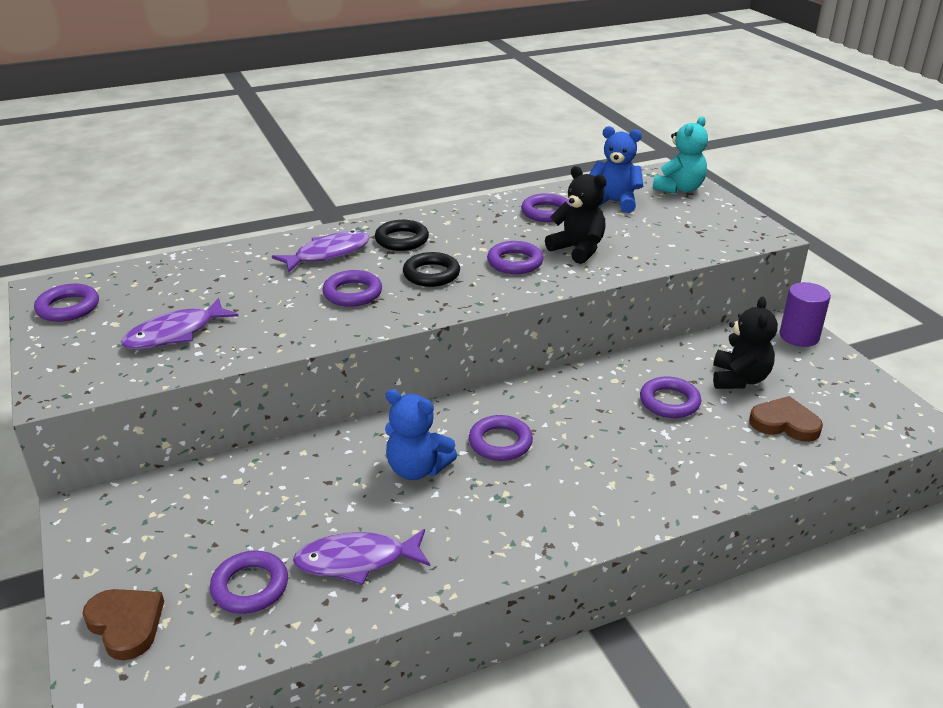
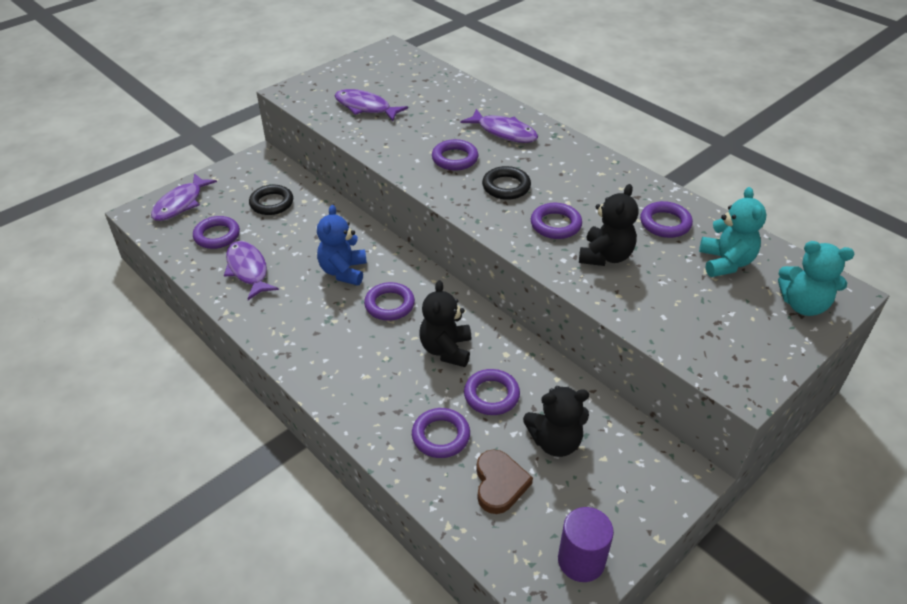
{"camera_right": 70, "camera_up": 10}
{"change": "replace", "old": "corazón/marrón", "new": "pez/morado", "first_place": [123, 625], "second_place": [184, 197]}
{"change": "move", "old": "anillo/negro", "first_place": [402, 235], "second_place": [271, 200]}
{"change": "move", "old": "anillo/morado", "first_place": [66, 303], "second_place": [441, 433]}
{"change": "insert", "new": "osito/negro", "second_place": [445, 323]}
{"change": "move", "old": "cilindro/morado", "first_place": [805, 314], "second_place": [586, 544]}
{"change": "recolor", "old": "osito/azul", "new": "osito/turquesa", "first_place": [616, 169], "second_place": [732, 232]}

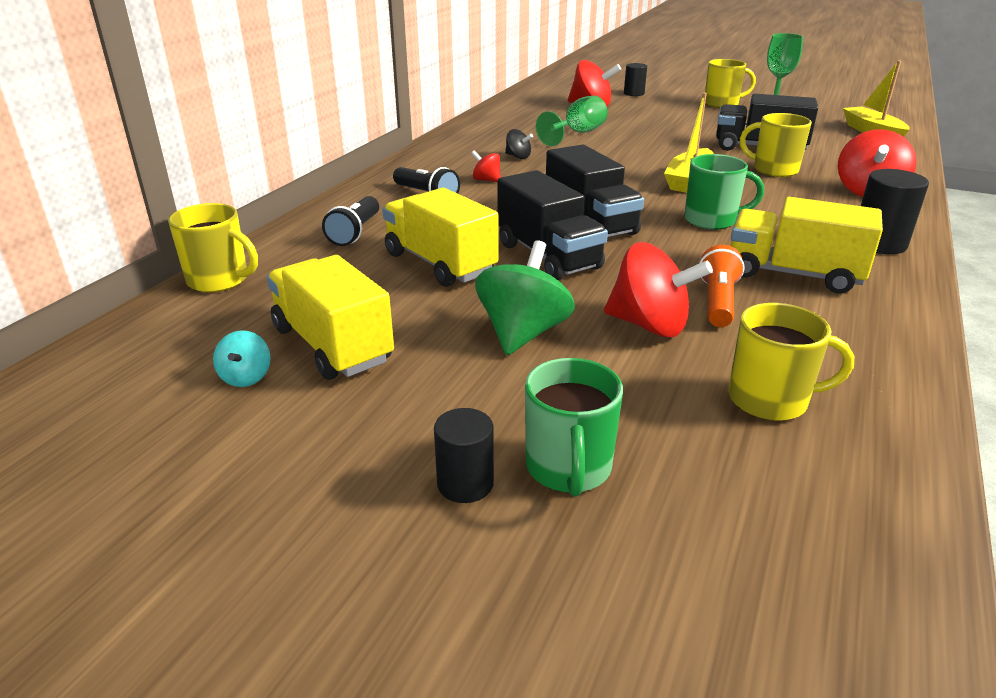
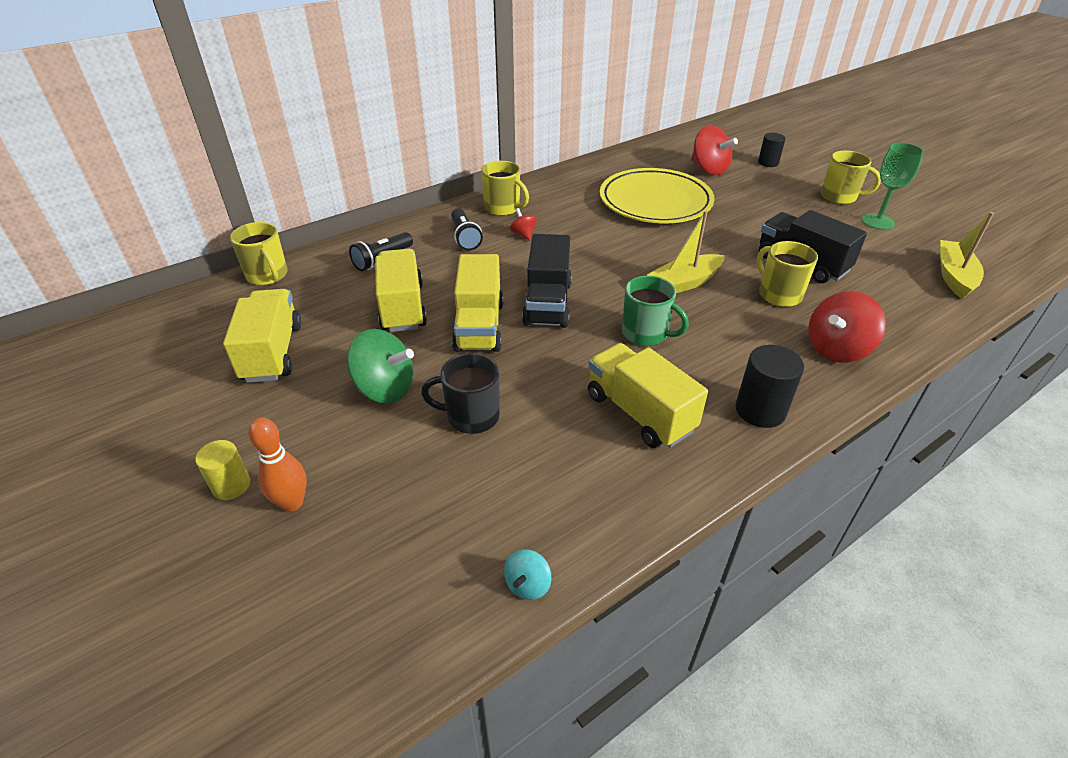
{"camera_right": 30, "camera_up": 10}
{"change": "recolor", "old": "cilindro/negro", "new": "cilindro/amarillo", "first_place": [464, 455], "second_place": [222, 470]}
{"change": "replace", "old": "taza/verde", "new": "bolo/naranja", "first_place": [574, 427], "second_place": [277, 465]}
{"change": "rotate", "old": "peonza/verde", "first_place": [525, 297], "second_place": [380, 366], "degrees": 60}
{"change": "replace", "old": "peonza/rojo", "new": "taza/negro", "first_place": [658, 289], "second_place": [460, 393]}
{"change": "recolor", "old": "camión/negro", "new": "camión/amarillo", "first_place": [552, 225], "second_place": [478, 303]}
{"change": "move", "old": "taza/amarillo", "first_place": [791, 362], "second_place": [505, 188]}
{"change": "move", "old": "peonza/turquesa", "first_place": [242, 358], "second_place": [527, 574]}
{"change": "replace", "old": "copa/verde", "new": "plato/amarillo", "first_place": [572, 121], "second_place": [657, 195]}
{"change": "delete", "old": "peonza/negro", "first_place": [519, 144]}
{"change": "delete", "old": "lámpara de mano/naranja", "first_place": [722, 286]}

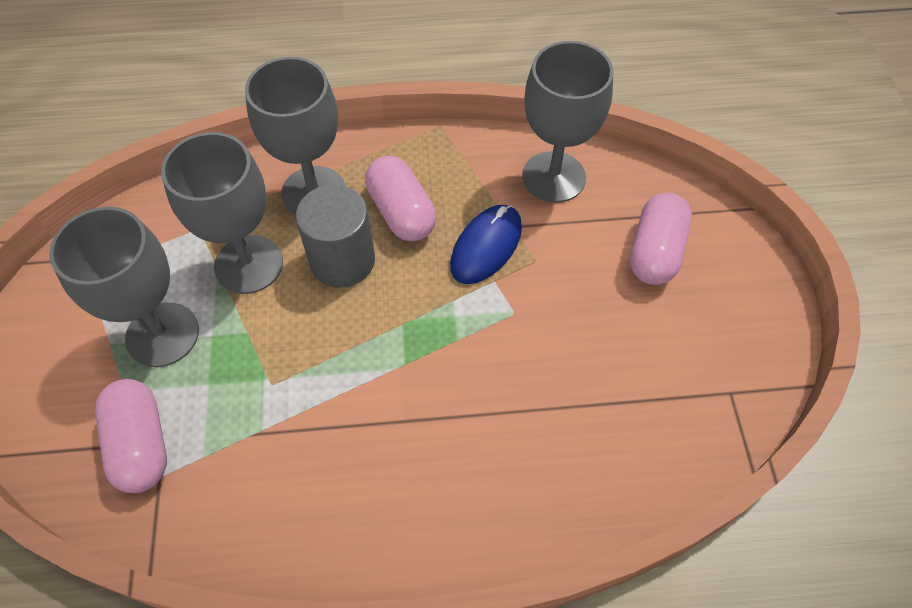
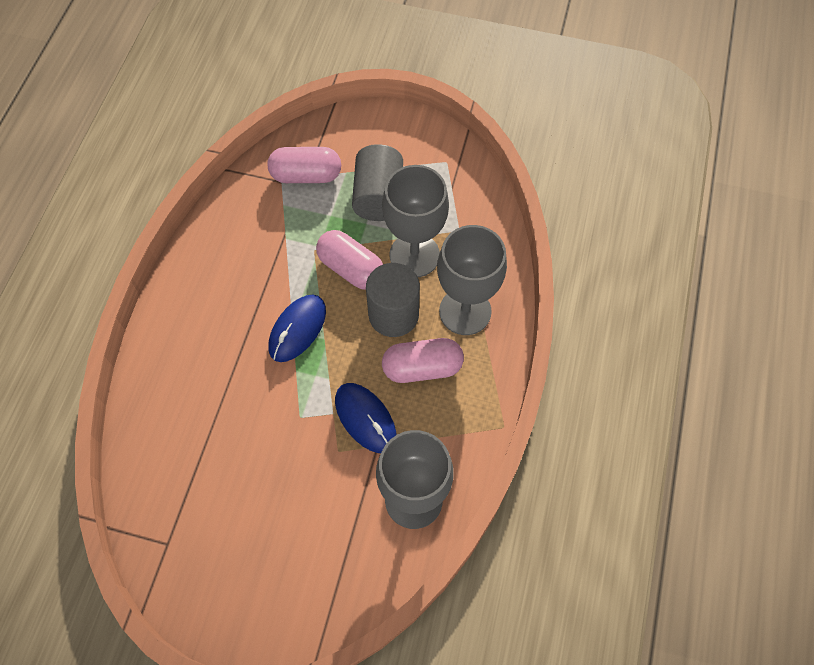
{"camera_right": 110, "camera_up": 5}
{"change": "insert", "new": "ratón/azul", "second_place": [297, 328]}
{"change": "move", "old": "cápsula/rosa", "first_place": [661, 239], "second_place": [349, 260]}
{"change": "replace", "old": "copa/gris", "new": "cilindro/gris", "first_place": [124, 287], "second_place": [377, 182]}

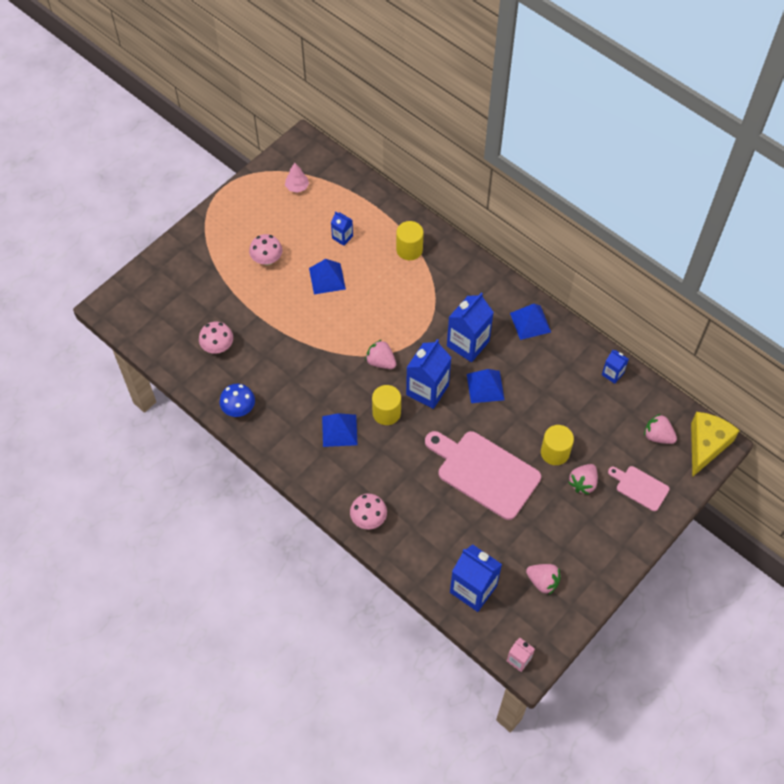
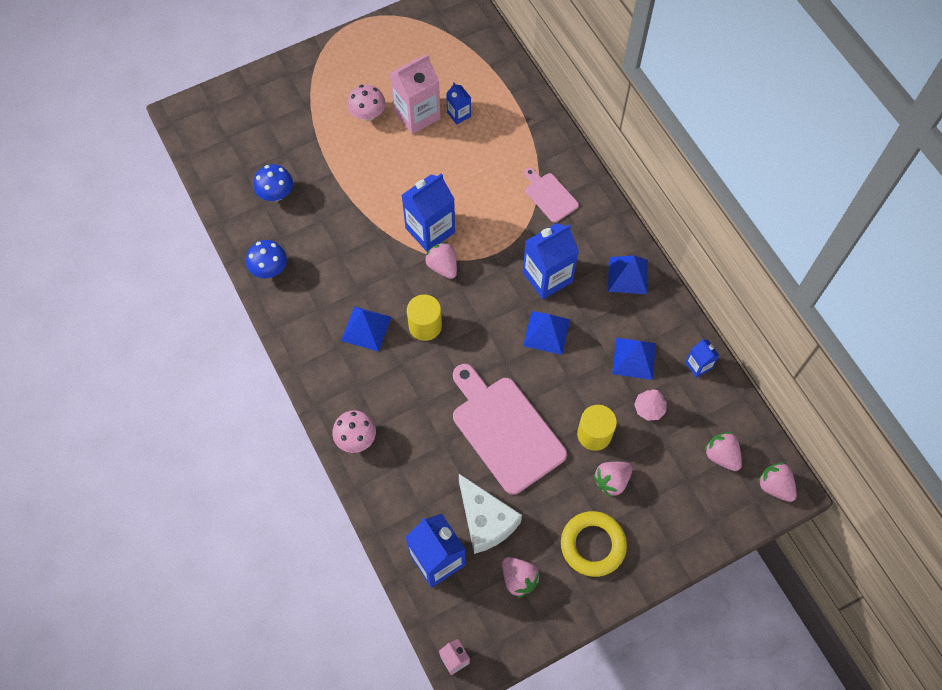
{"camera_right": 20, "camera_up": 5}
{"change": "recolor", "old": "seta/rosa", "new": "seta/azul", "first_place": [216, 338], "second_place": [273, 182]}
{"change": "insert", "new": "cartón de leche/rosa", "second_place": [415, 94]}
{"change": "move", "old": "cartón de leche/azul", "first_place": [429, 374], "second_place": [428, 212]}
{"change": "insert", "new": "queso/blanco", "second_place": [490, 514]}
{"change": "move", "old": "tabla de cortar/rosa", "first_place": [639, 488], "second_place": [551, 195]}
{"change": "insert", "new": "anillo/amarillo", "second_place": [594, 544]}
{"change": "move", "old": "pirámide/azul", "first_place": [327, 276], "second_place": [634, 359]}
{"change": "move", "old": "árbol/rosa", "first_place": [297, 178], "second_place": [650, 405]}
{"change": "replace", "old": "queso/amarillo", "new": "fresa/rosa", "first_place": [715, 444], "second_place": [777, 482]}
{"change": "delete", "old": "cilindro/amarillo", "first_place": [410, 240]}

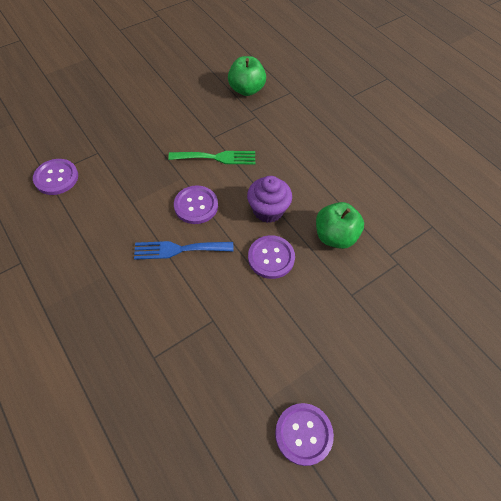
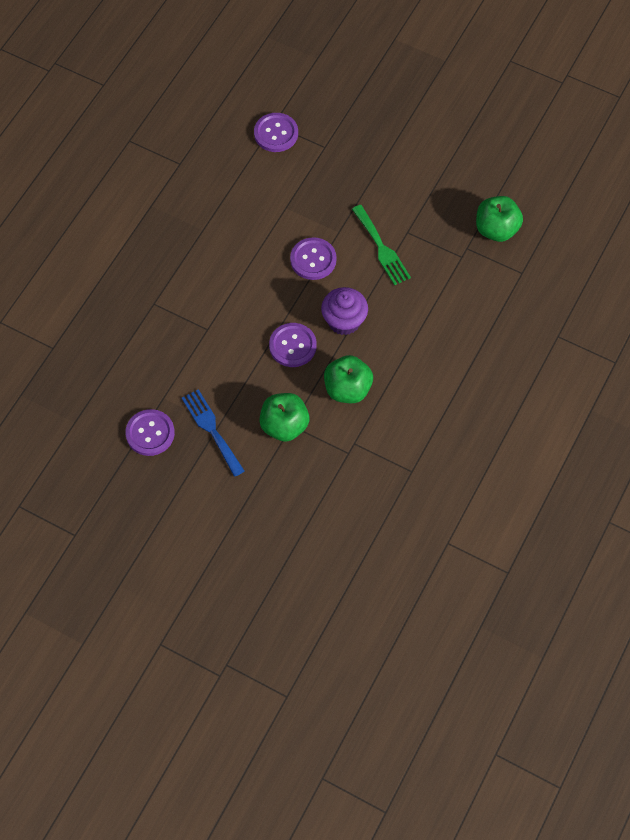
{"camera_right": 65, "camera_up": 5}
{"change": "move", "old": "tenedor/azul", "first_place": [184, 250], "second_place": [213, 433]}
{"change": "insert", "new": "manzana/verde", "second_place": [284, 417]}

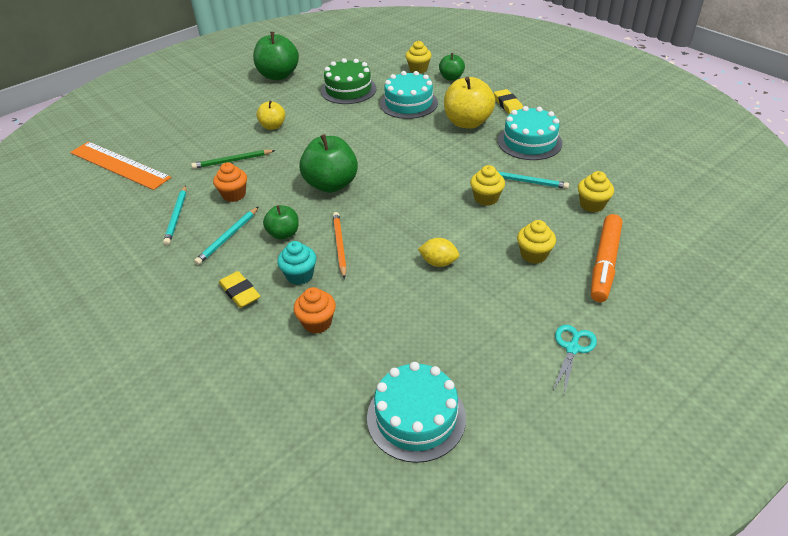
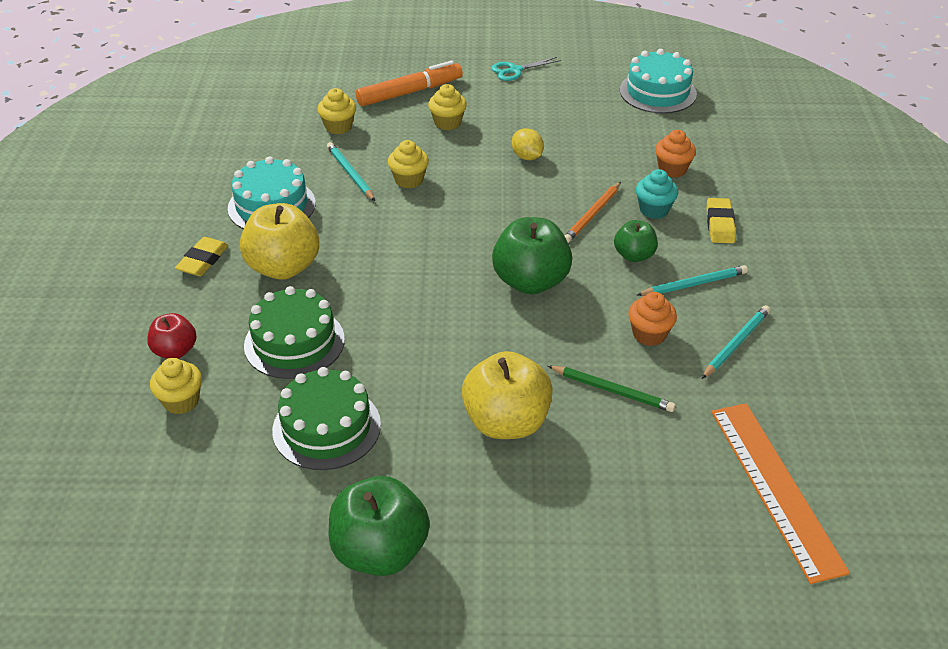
{"camera_right": -140, "camera_up": 0}
{"change": "recolor", "old": "manzana/verde", "new": "manzana/rojo", "first_place": [452, 67], "second_place": [172, 336]}
{"change": "recolor", "old": "tarta/turquesa", "new": "tarta/verde", "first_place": [409, 95], "second_place": [294, 332]}
{"change": "resize", "old": "manzana/amarillo", "first_place": [271, 115], "second_place": [507, 395], "factor": 1.77}

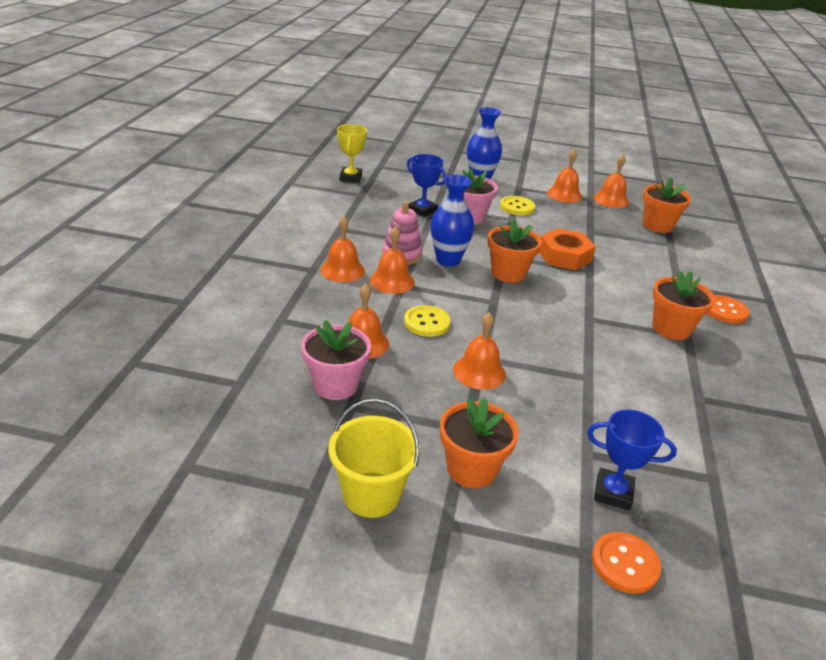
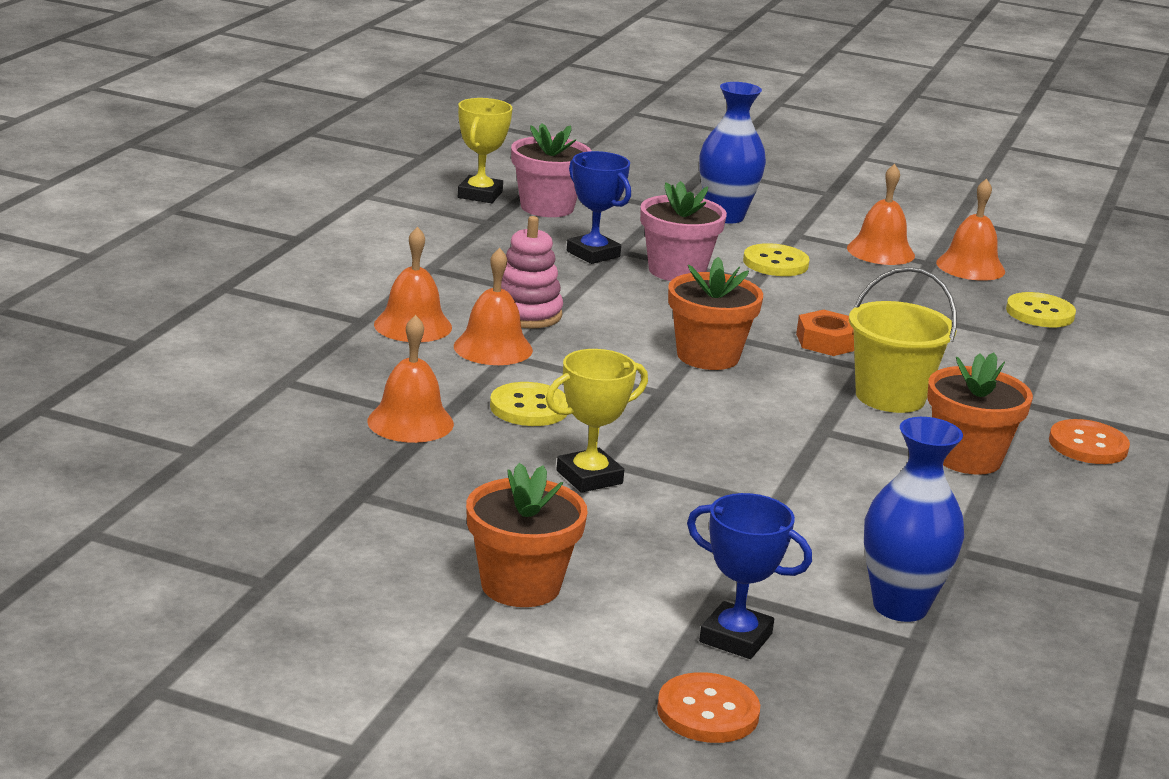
{"camera_right": 10, "camera_up": -10}
{"change": "move", "old": "maceta/rosa", "first_place": [336, 360], "second_place": [551, 170]}
{"change": "replace", "old": "campana/naranja", "new": "trofeo/amarillo", "first_place": [479, 351], "second_place": [597, 420]}
{"change": "resize", "old": "tuerca/naranja", "first_place": [567, 249], "second_place": [825, 333], "factor": 0.66}
{"change": "move", "old": "balde/amarillo", "first_place": [374, 458], "second_place": [903, 340]}
{"change": "move", "old": "florero/azul", "first_place": [452, 221], "second_place": [914, 519]}
{"change": "replace", "old": "maceta/naranja", "new": "botón/amarillo", "first_place": [667, 205], "second_place": [1041, 309]}

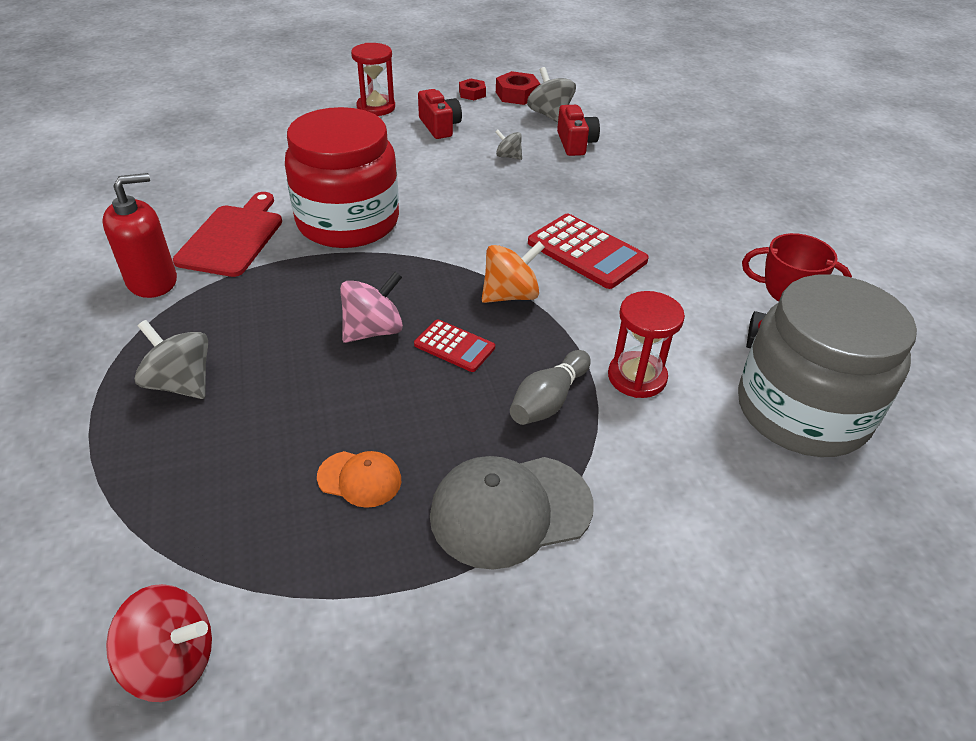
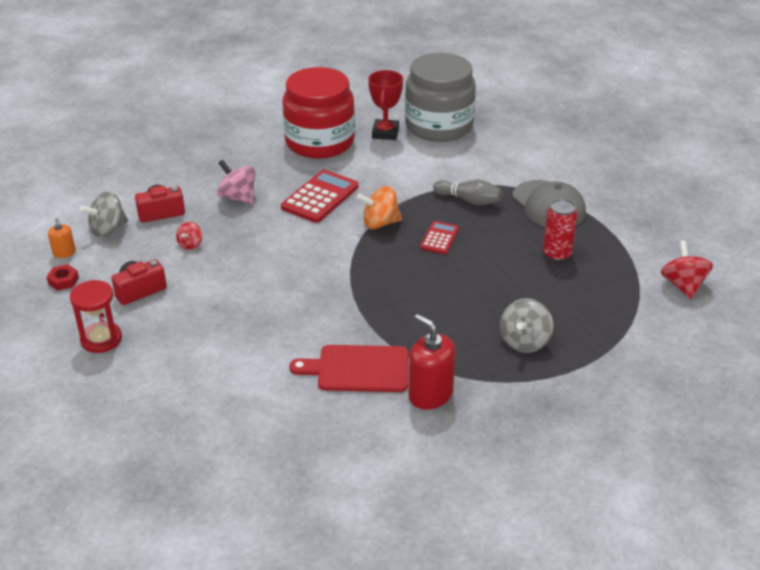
{"camera_right": -100, "camera_up": -5}
{"change": "replace", "old": "tuerca/rojo", "new": "dispensador de jabón/naranja", "first_place": [518, 88], "second_place": [62, 238]}
{"change": "recolor", "old": "peonza/gris", "new": "peonza/rojo", "first_place": [508, 145], "second_place": [189, 236]}
{"change": "move", "old": "peonza/rosa", "first_place": [371, 307], "second_place": [236, 182]}
{"change": "move", "old": "tarro/rojo", "first_place": [342, 177], "second_place": [318, 113]}
{"change": "rotate", "old": "peonza/naranja", "first_place": [513, 272], "second_place": [379, 207], "degrees": -60}
{"change": "replace", "old": "gorra/naranja", "new": "lata/rojo", "first_place": [359, 479], "second_place": [560, 230]}
{"change": "delete", "old": "reloj de arena/rojo", "first_place": [646, 344]}

